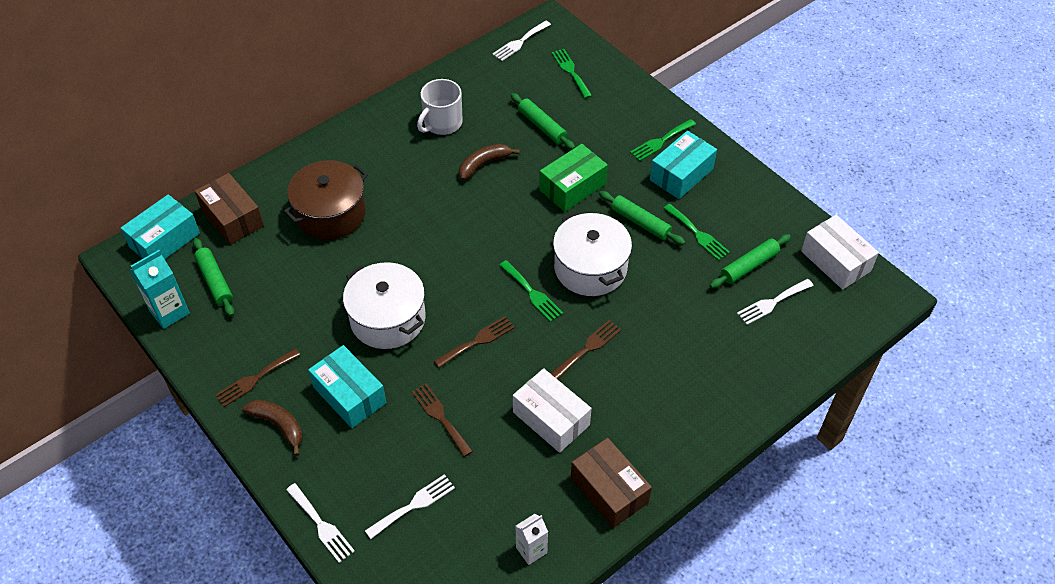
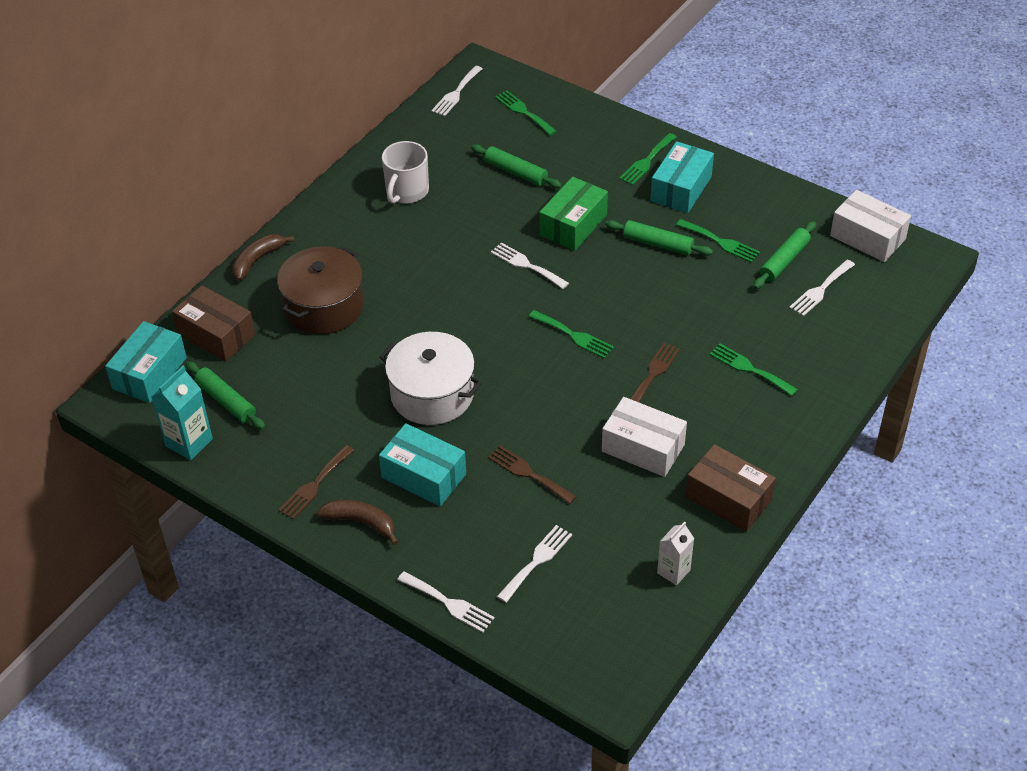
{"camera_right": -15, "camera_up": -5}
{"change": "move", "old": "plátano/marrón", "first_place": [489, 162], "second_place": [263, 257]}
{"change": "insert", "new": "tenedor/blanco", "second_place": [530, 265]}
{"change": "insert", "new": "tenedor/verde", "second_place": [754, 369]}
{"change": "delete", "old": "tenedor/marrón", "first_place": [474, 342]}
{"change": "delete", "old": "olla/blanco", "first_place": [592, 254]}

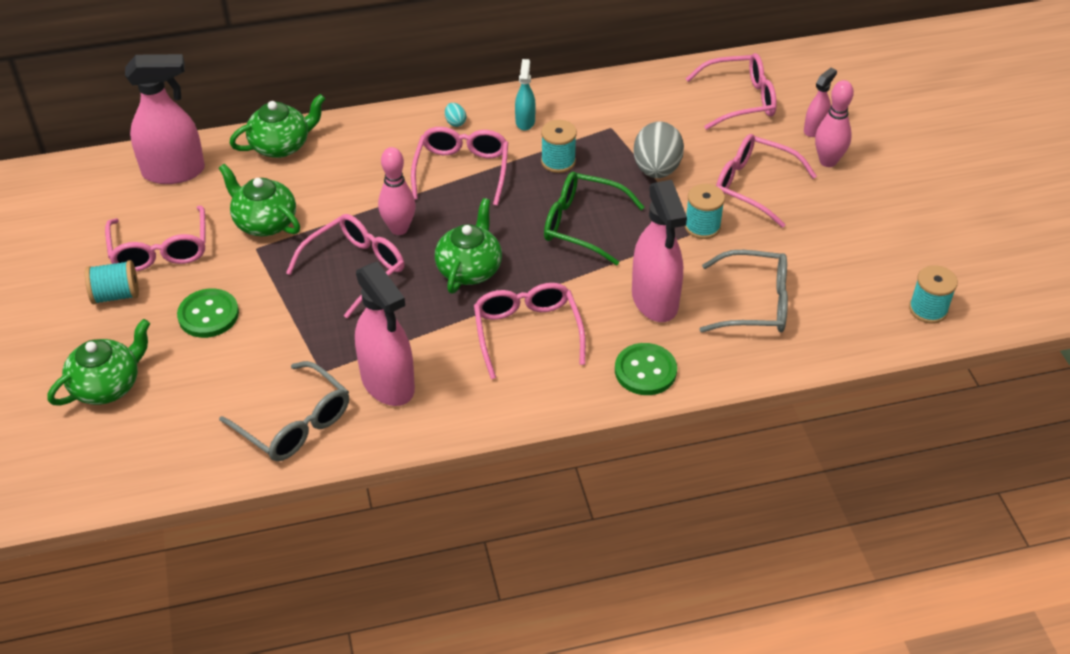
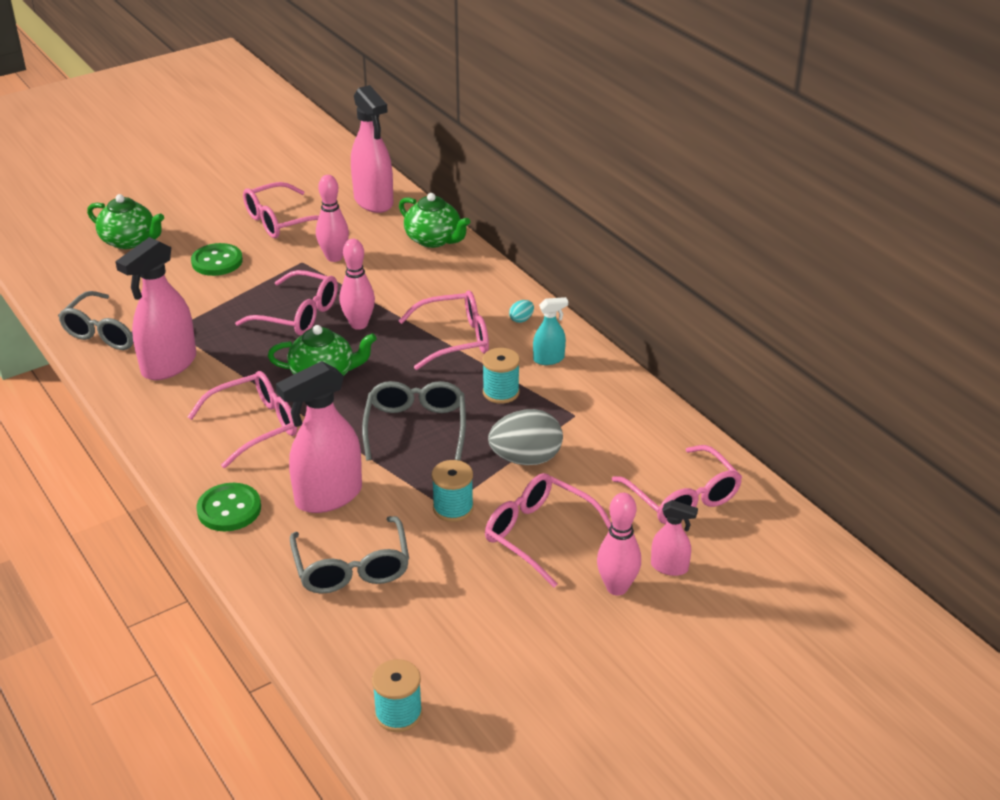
{"camera_right": 70, "camera_up": -10}
{"change": "replace", "old": "tetera/verde", "new": "bolo/rosa", "first_place": [259, 200], "second_place": [332, 218]}
{"change": "recolor", "old": "gafas/verde", "new": "gafas/gris", "first_place": [594, 218], "second_place": [414, 421]}
{"change": "rotate", "old": "gafas/rosa", "first_place": [766, 181], "second_place": [548, 530], "degrees": -60}
{"change": "delete", "old": "carrete/turquesa", "first_place": [112, 282]}

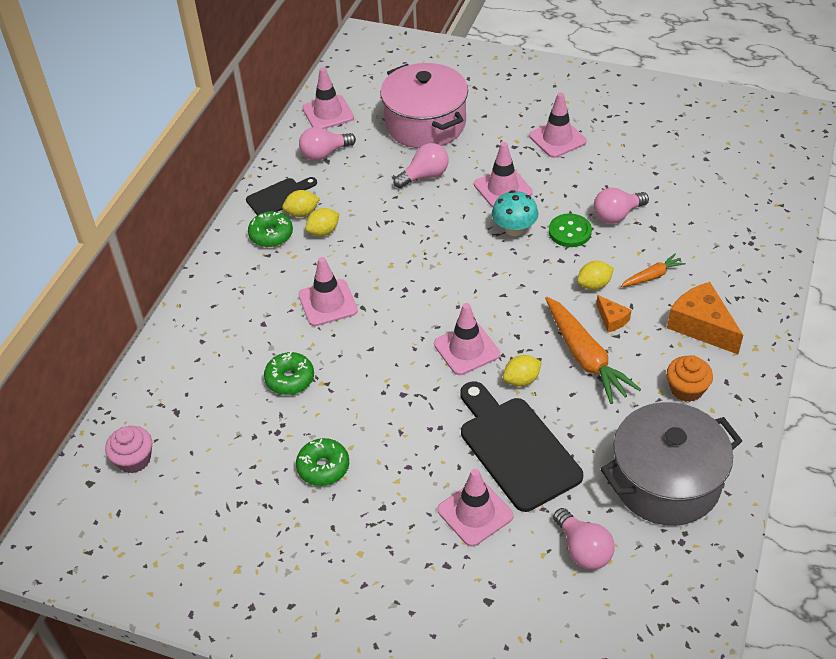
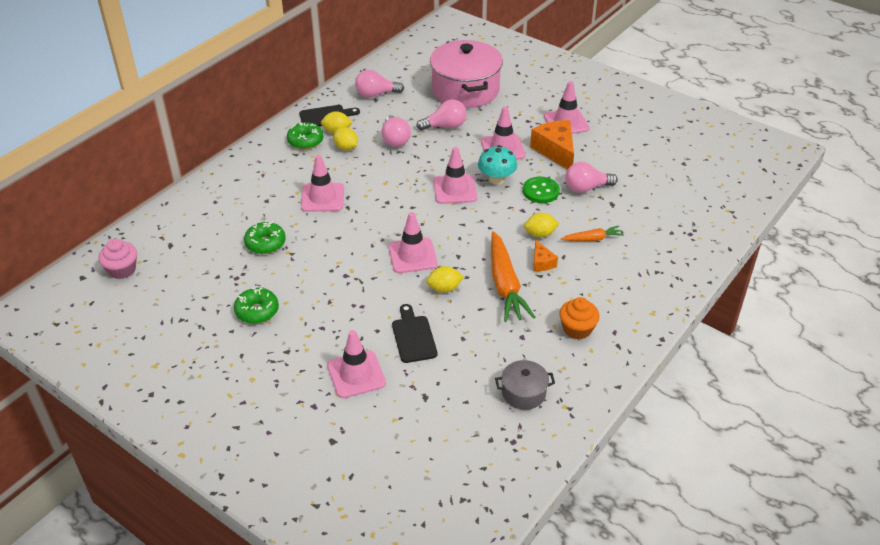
{"camera_right": 15, "camera_up": -5}
{"change": "rotate", "old": "limón/amarillo", "first_place": [322, 222], "second_place": [345, 138], "degrees": 60}
{"change": "move", "old": "bombilla/rosa", "first_place": [584, 539], "second_place": [396, 131]}
{"change": "resize", "old": "tabla de cortar/negro", "first_place": [521, 446], "second_place": [414, 333], "factor": 0.55}
{"change": "move", "old": "cono de tráfico/rosa", "first_place": [328, 98], "second_place": [455, 175]}
{"change": "resize", "old": "olla/gris", "first_place": [671, 464], "second_place": [525, 385], "factor": 0.47}
{"change": "move", "old": "queso/naranja", "first_place": [705, 318], "second_place": [552, 145]}

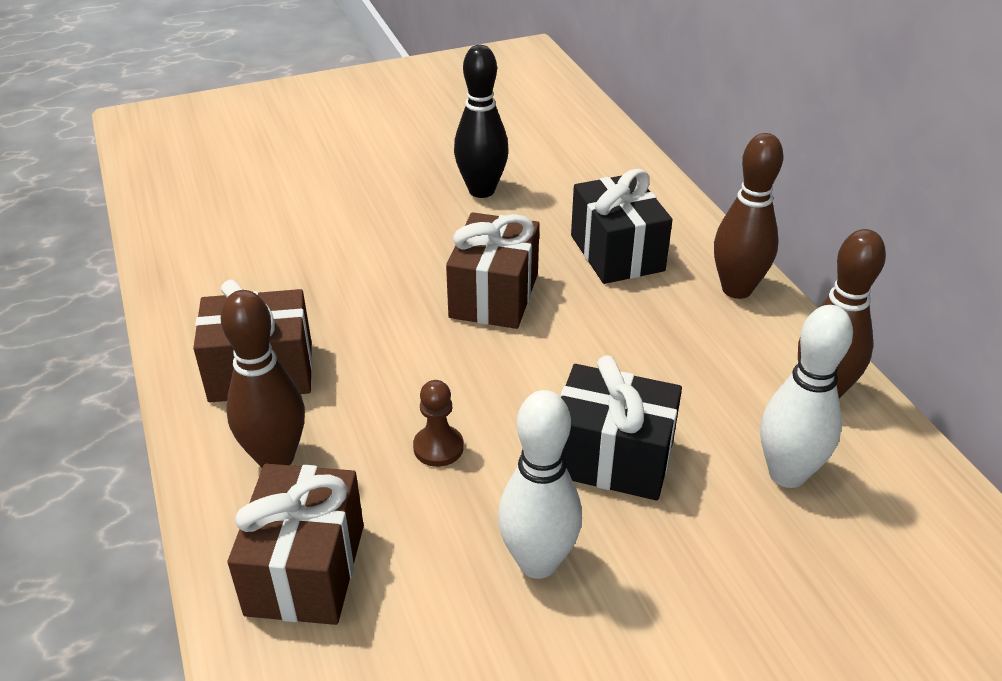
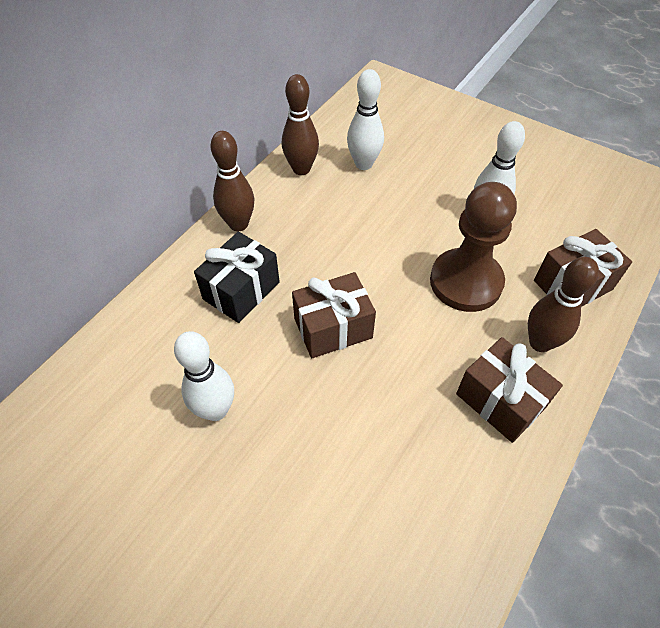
{"camera_right": -125, "camera_up": 15}
{"change": "recolor", "old": "bolo/negro", "new": "bolo/blanco", "first_place": [481, 121], "second_place": [204, 376]}
{"change": "resize", "old": "peón/marrón", "first_place": [438, 423], "second_place": [473, 247], "factor": 2.49}
{"change": "delete", "old": "regalo/negro", "first_place": [621, 428]}

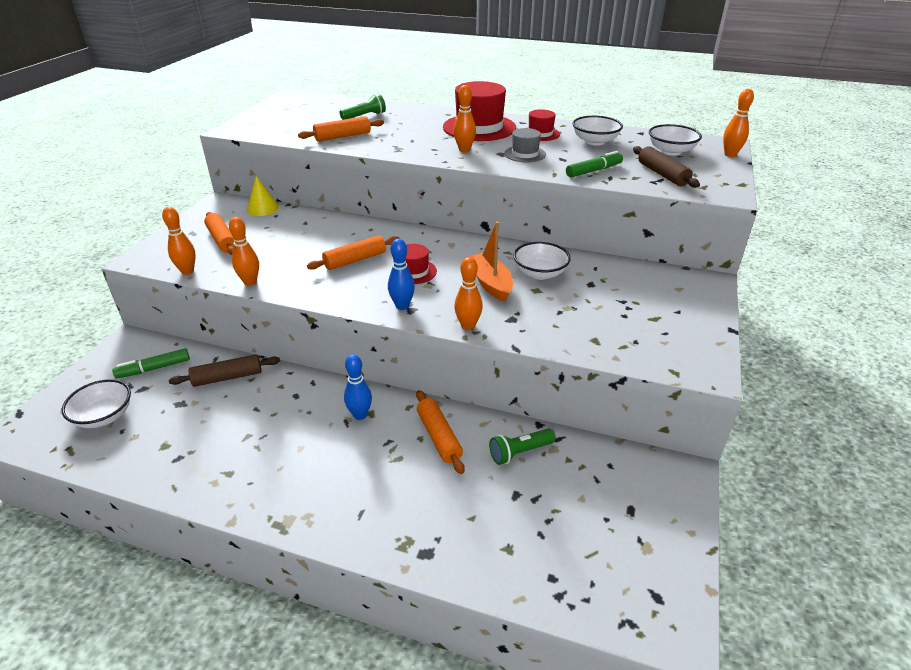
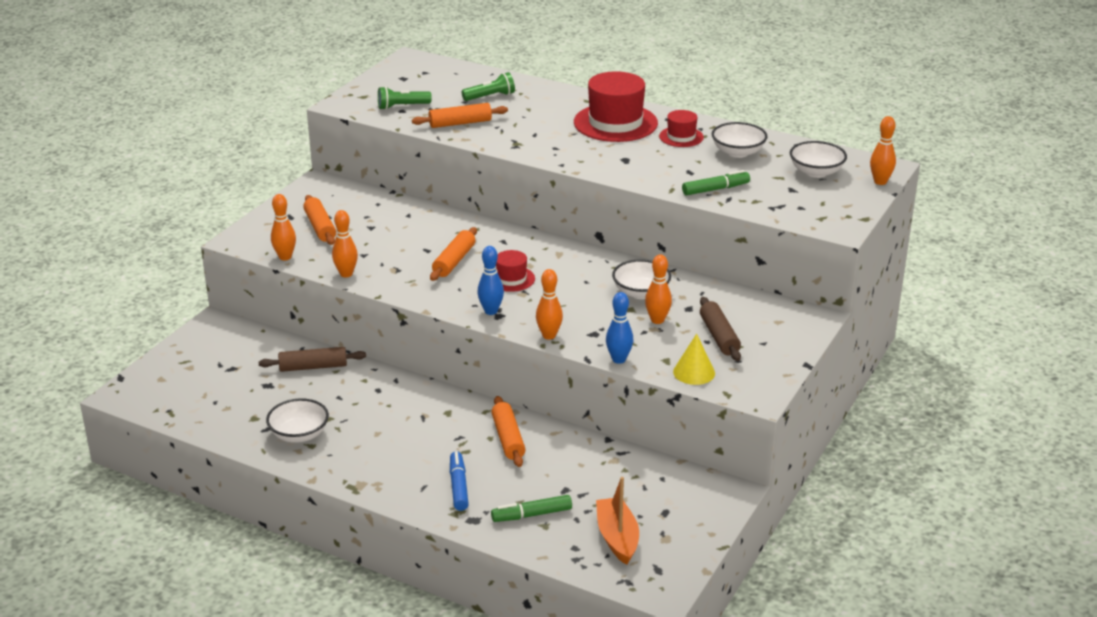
{"camera_right": 10, "camera_up": -5}
{"change": "move", "old": "cuenco/blanco", "first_place": [96, 403], "second_place": [297, 420]}
{"change": "move", "old": "lámpara de mano/verde", "first_place": [522, 446], "second_place": [405, 98]}
{"change": "rotate", "old": "rodillo/naranja", "first_place": [353, 252], "second_place": [453, 254], "degrees": -45}
{"change": "insert", "new": "rotulador/azul", "second_place": [459, 481]}
{"change": "move", "old": "rotulador/verde", "first_place": [151, 363], "second_place": [531, 508]}
{"change": "move", "old": "barco/naranja", "first_place": [490, 262], "second_place": [617, 521]}
{"change": "move", "old": "bolo/azul", "first_place": [358, 387], "second_place": [619, 328]}
{"change": "move", "old": "bolo/naranja", "first_place": [465, 118], "second_place": [658, 289]}
{"change": "move", "old": "cono/amarillo", "first_place": [263, 196], "second_place": [694, 359]}
{"change": "move", "old": "rodillo/marrón", "first_place": [666, 167], "second_place": [720, 329]}
{"change": "delete", "old": "sombrero/gris", "first_place": [525, 145]}

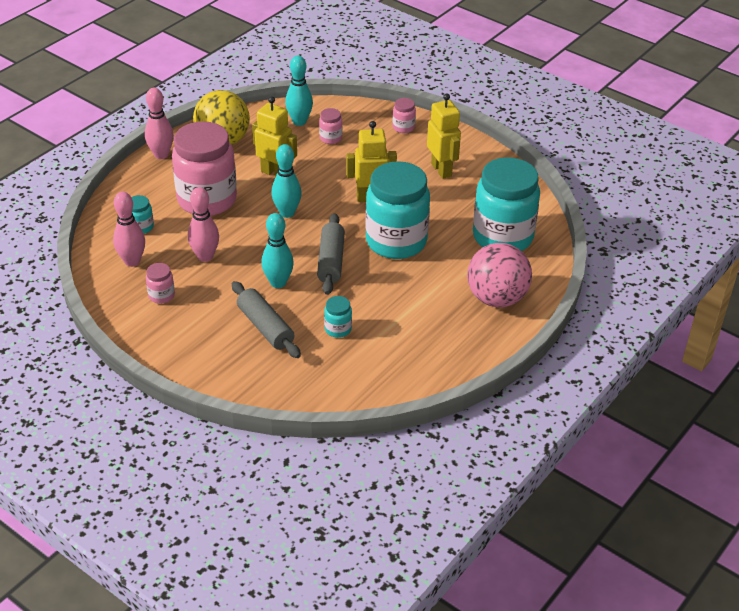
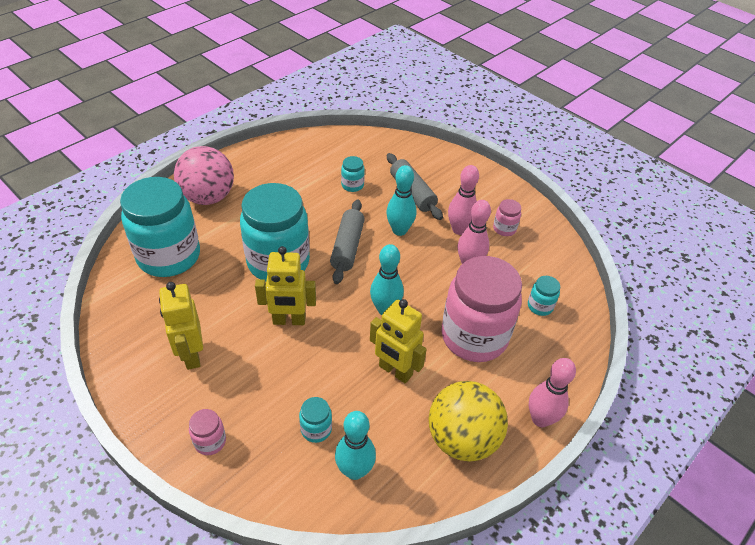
{"camera_right": -175, "camera_up": 5}
{"change": "recolor", "old": "tarro/rosa", "new": "tarro/turquesa", "first_place": [330, 126], "second_place": [315, 420]}
{"change": "move", "old": "bolo/rosa", "first_place": [129, 229], "second_place": [463, 200]}

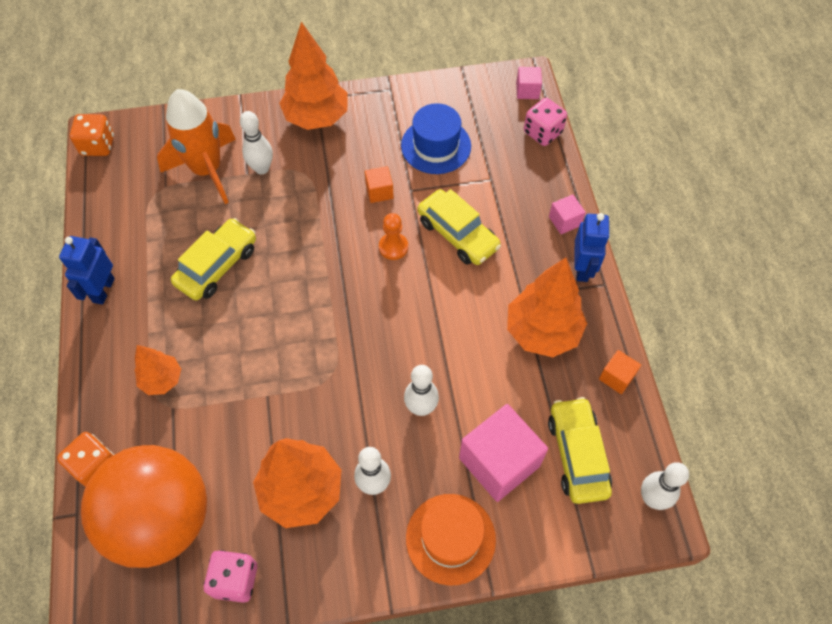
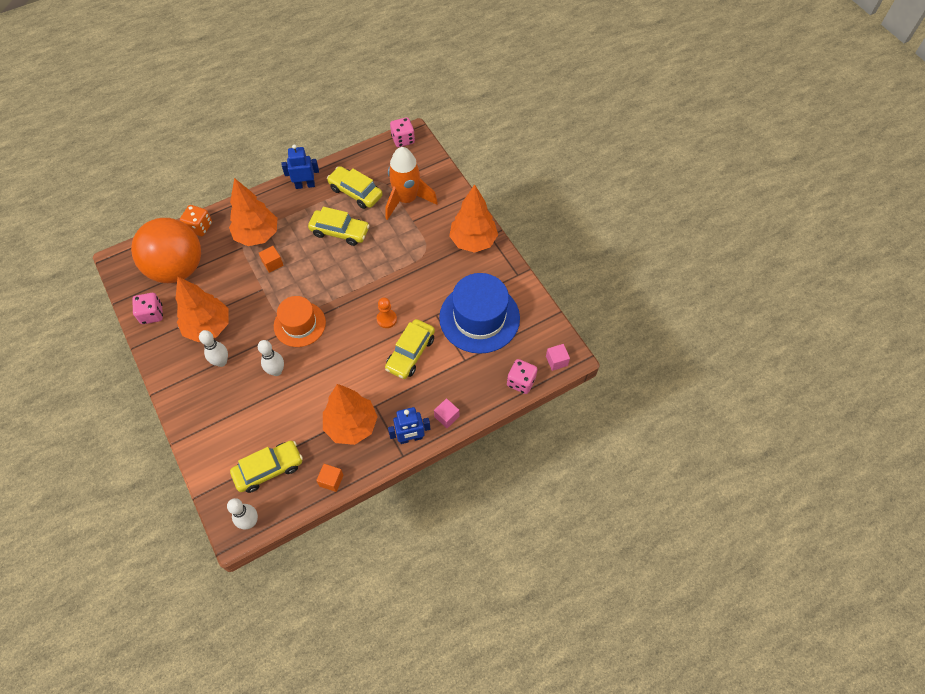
{"camera_right": 70, "camera_up": 0}
{"change": "resize", "old": "árbol/naranja", "first_place": [157, 370], "second_place": [253, 212], "factor": 1.78}
{"change": "move", "old": "cubo/naranja", "first_place": [379, 184], "second_place": [271, 259]}
{"change": "move", "old": "sombrero/naranja", "first_place": [451, 540], "second_place": [300, 321]}
{"change": "insert", "new": "coche/amarillo", "second_place": [355, 187]}
{"change": "recolor", "old": "dado/naranja", "new": "dado/rosa", "first_place": [92, 135], "second_place": [402, 132]}
{"change": "resize", "old": "sombrero/azul", "first_place": [436, 138], "second_place": [479, 313], "factor": 1.56}
{"change": "delete", "old": "bolo/blanco", "first_place": [256, 142]}
{"change": "delete", "old": "cubo/rosa", "first_place": [503, 453]}

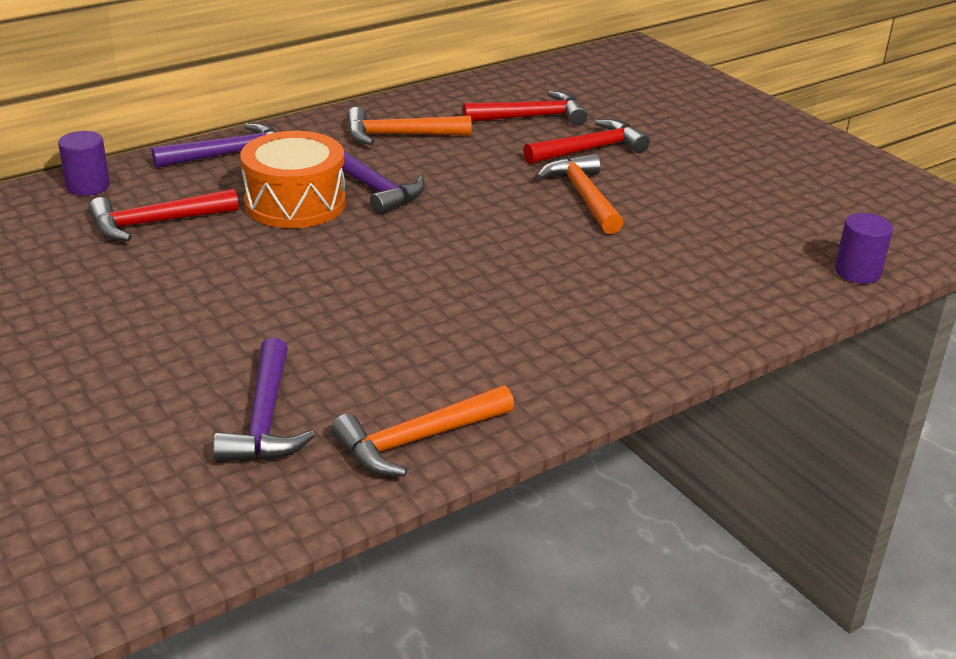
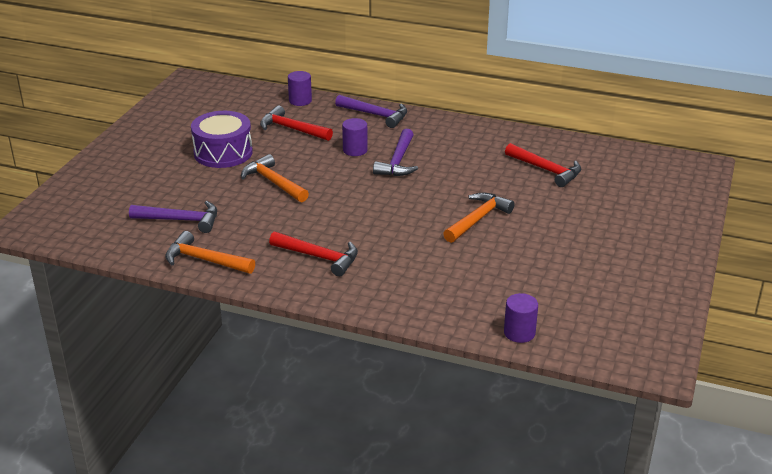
{"camera_right": 55, "camera_up": 0}
{"change": "rotate", "old": "martillo/morado", "first_place": [264, 400], "second_place": [173, 217], "degrees": -135}
{"change": "insert", "new": "tambor/morado", "second_place": [222, 139]}
{"change": "move", "old": "martillo/naranja", "first_place": [409, 126], "second_place": [275, 178]}
{"change": "move", "old": "martillo/rojo", "first_place": [586, 141], "second_place": [313, 254]}
{"change": "replace", "old": "tambor/naranja", "new": "cilindro/morado", "first_place": [293, 179], "second_place": [355, 137]}

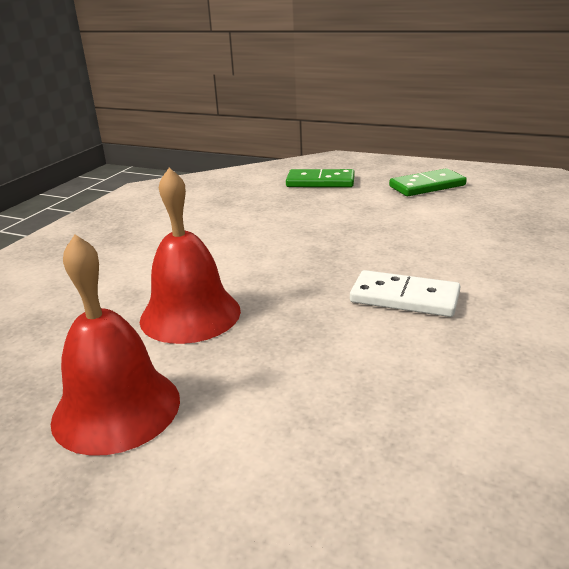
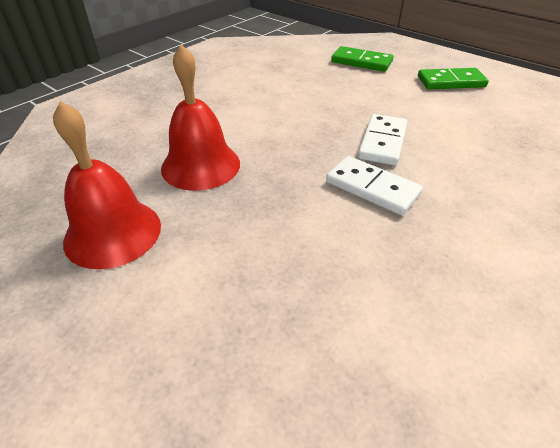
{"camera_right": 15, "camera_up": 15}
{"change": "insert", "new": "ficha de dominó/blanco", "second_place": [382, 139]}

